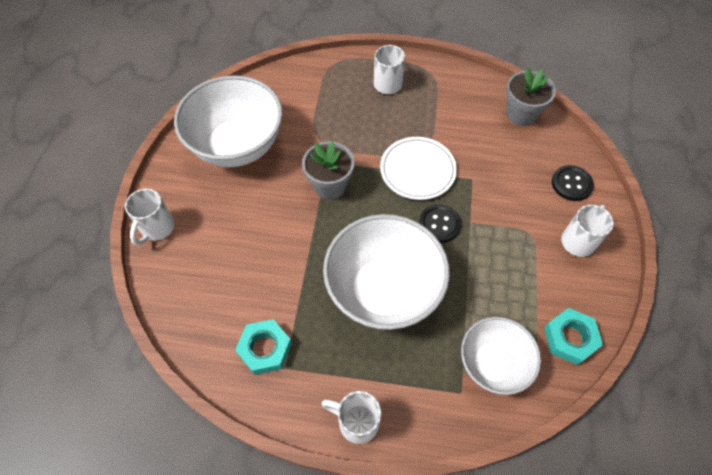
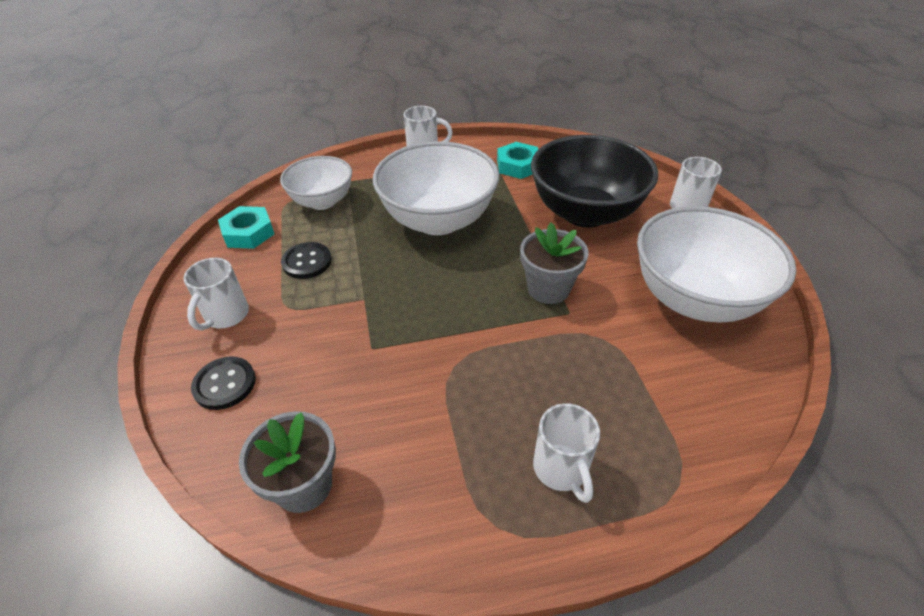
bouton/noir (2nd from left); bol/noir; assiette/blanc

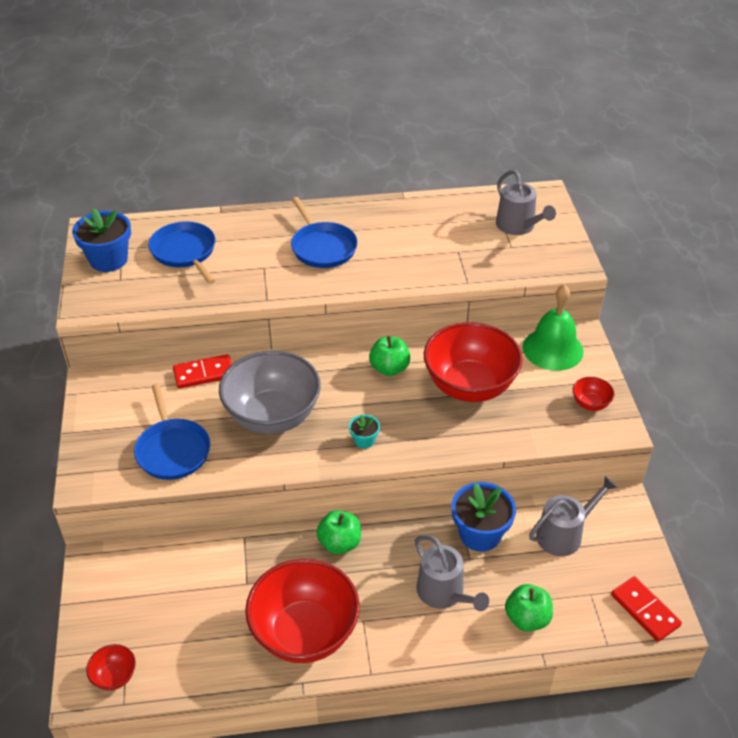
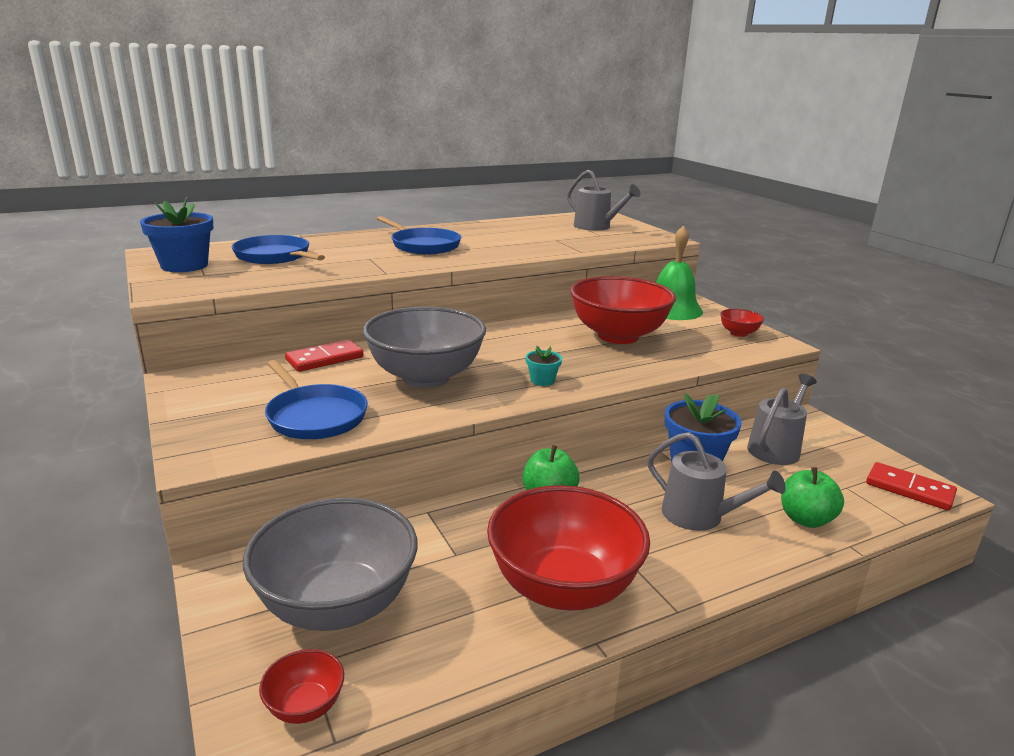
bol/gris (1st from left); pomme/vert (2nd from left in the first image)

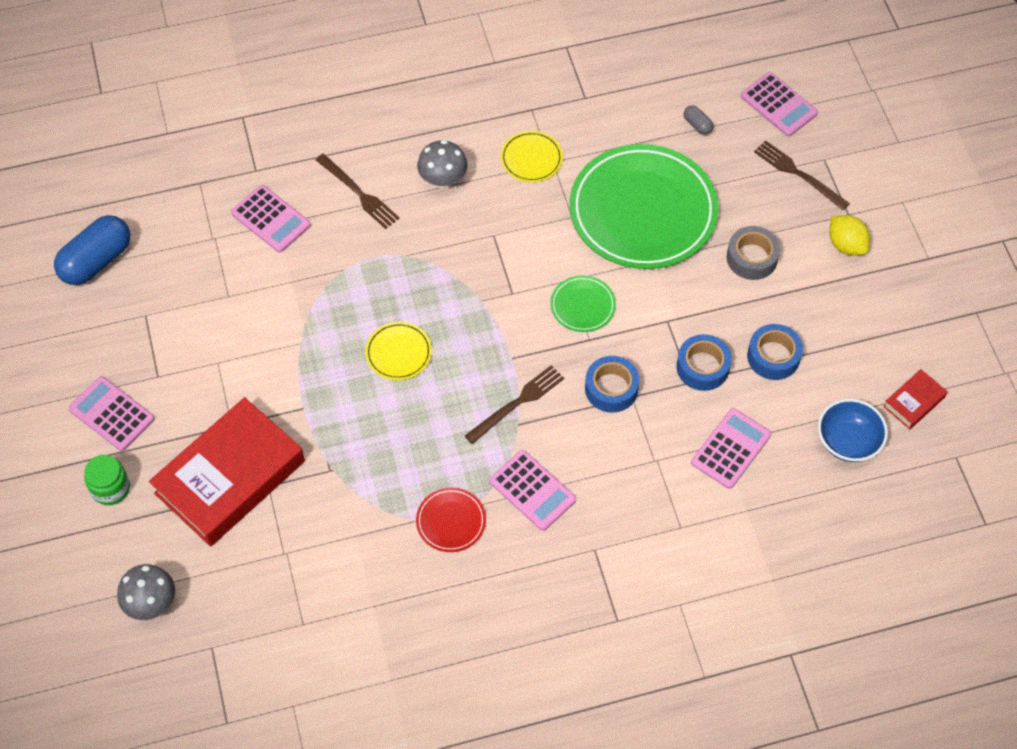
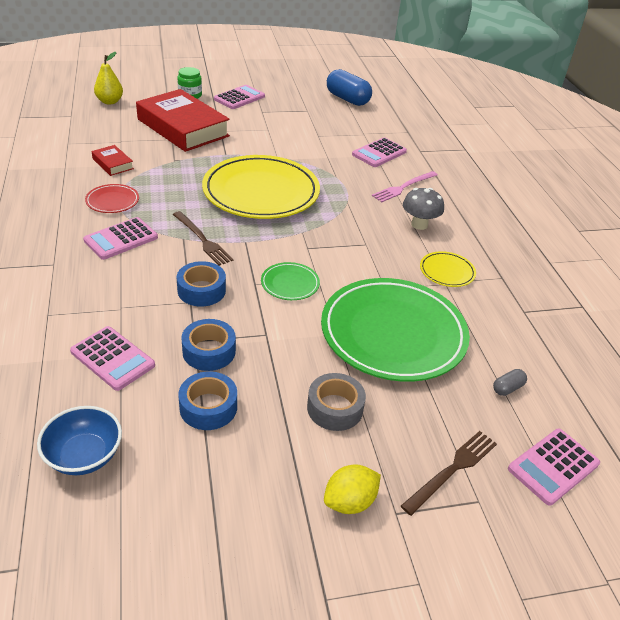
livre/rouge (1st from left); poire/jaune; assiette/jaune (1st from left); fourchette/rose

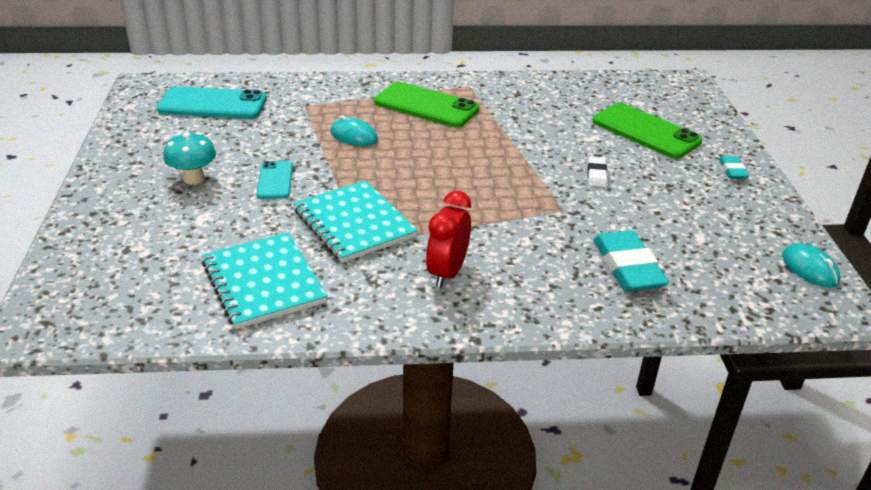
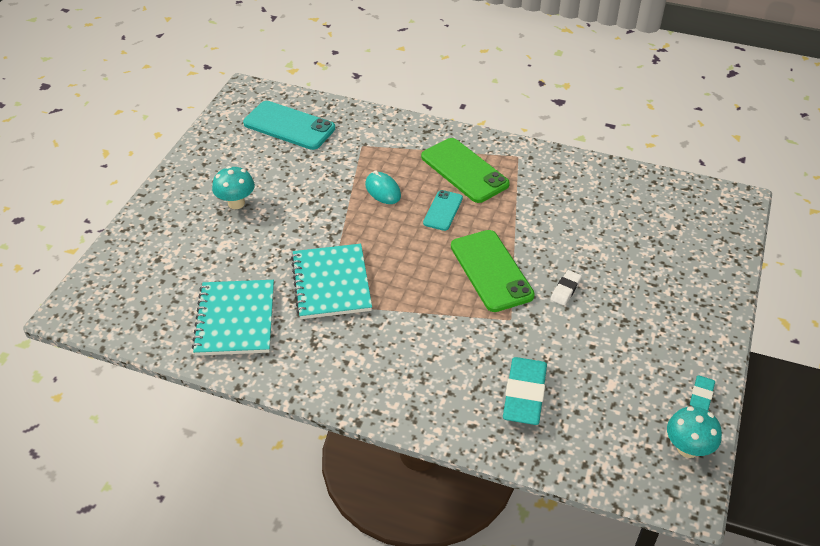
téléphone/turquoise (2nd from left); téléphone/vert (2nd from left); champignon/turquoise (2nd from left); gomme/turquoise (2nd from left); réveil/rouge

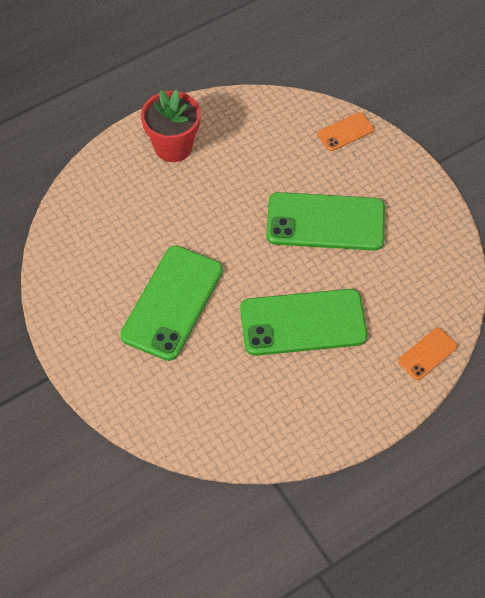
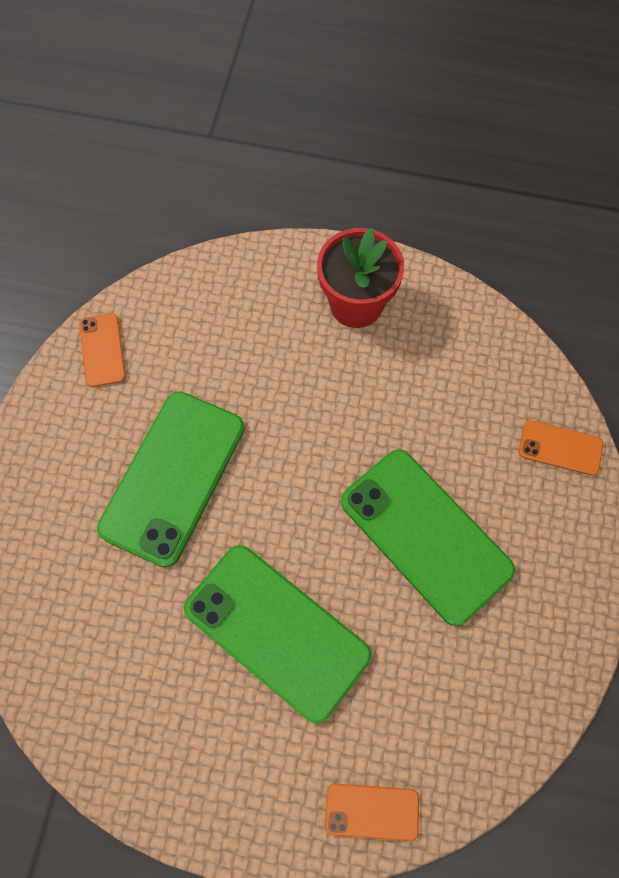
téléphone/orange (1st from left); téléphone/vert (1st from left)

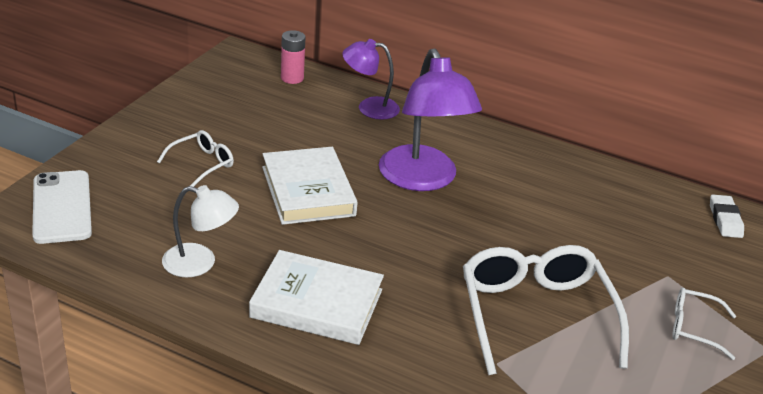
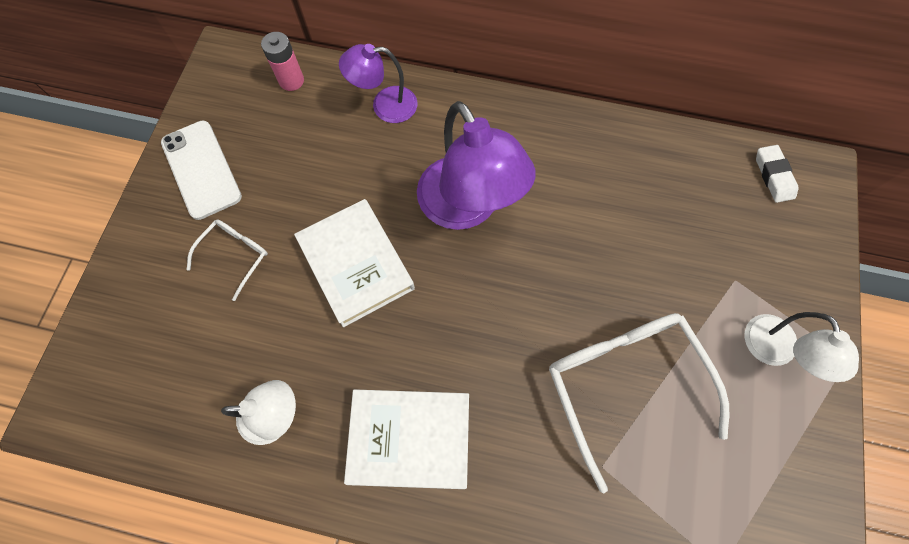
téléphone/blanc; lampe/blanc (2nd from left)

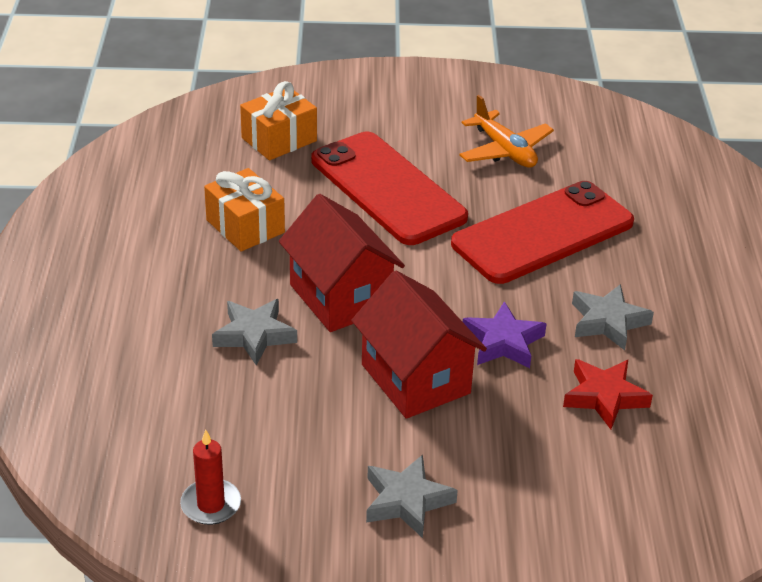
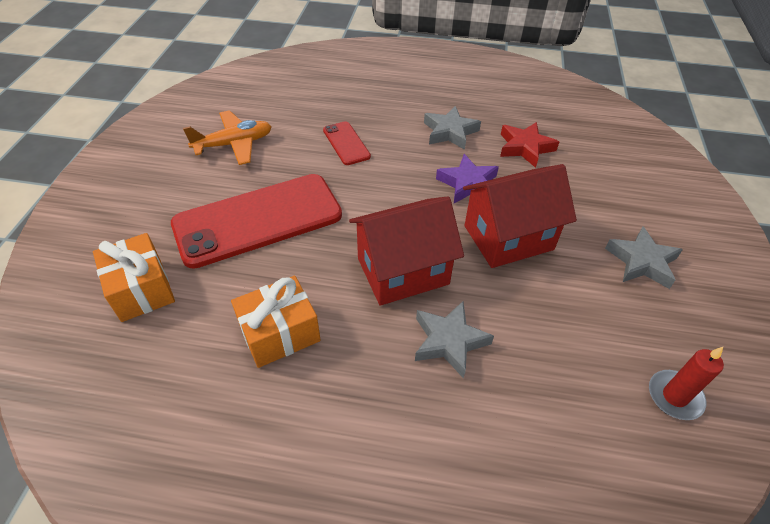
téléphone/rouge (2nd from left)

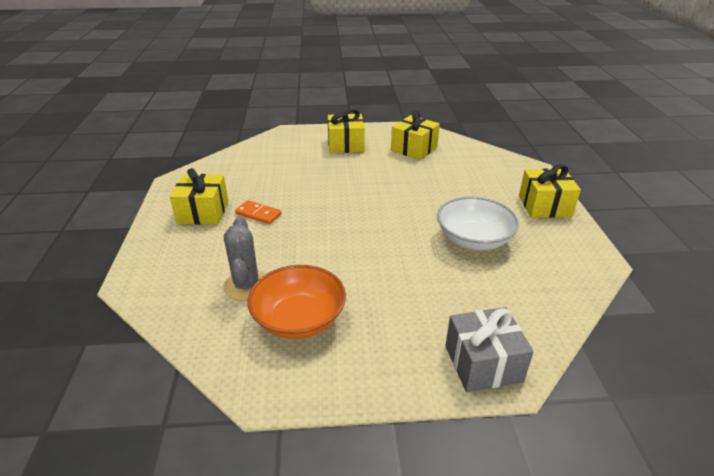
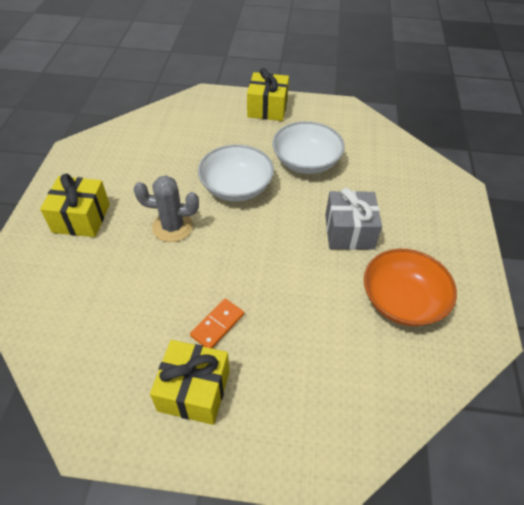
cactus/gris; bol/blanc (1st from left); cadeau/gris; cadeau/jaune (3rd from left in the first image)

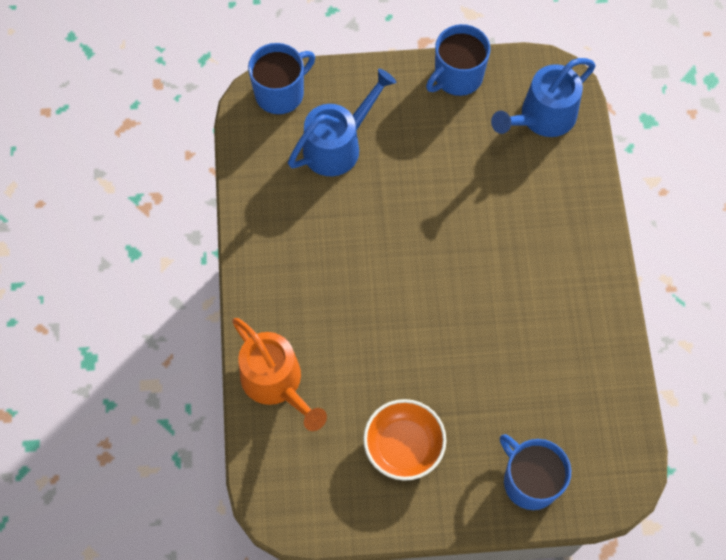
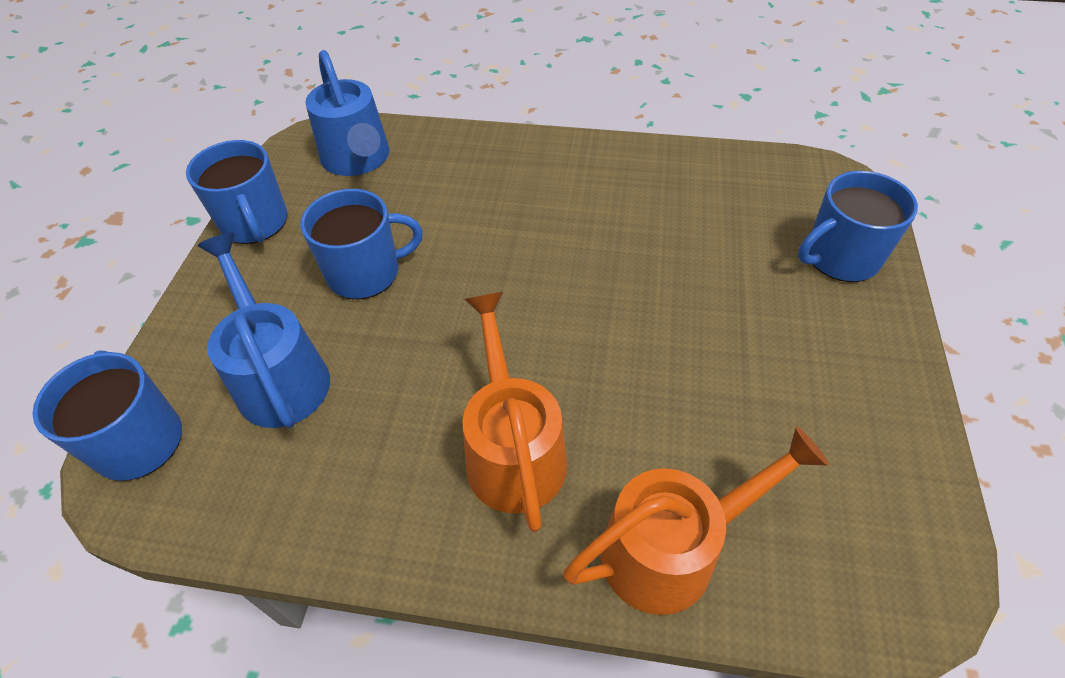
tasse/bleu (3rd from left); arrosoir/orange (1st from left); bol/orange

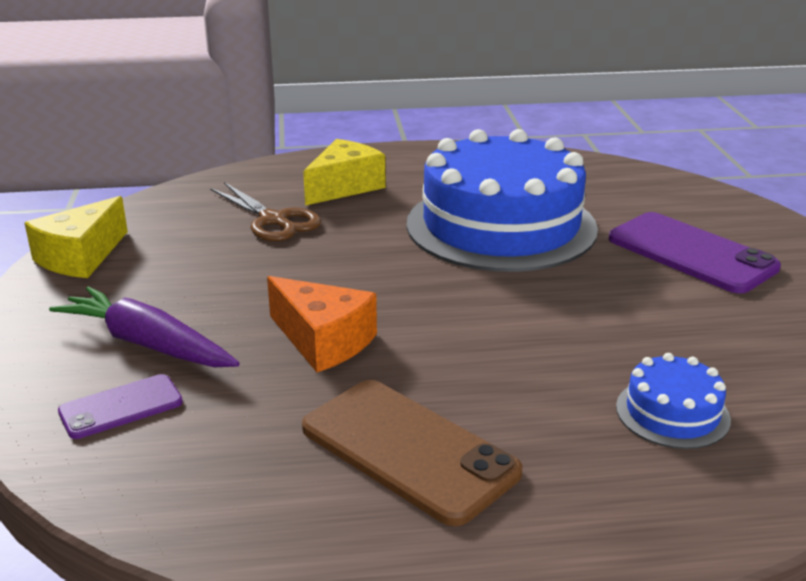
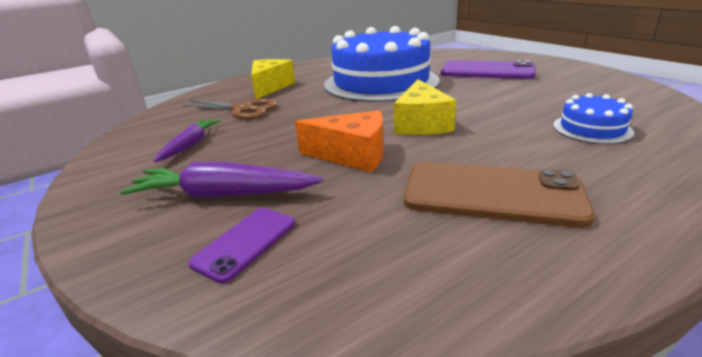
carotte/violet (1st from left); fromage/jaune (2nd from left)

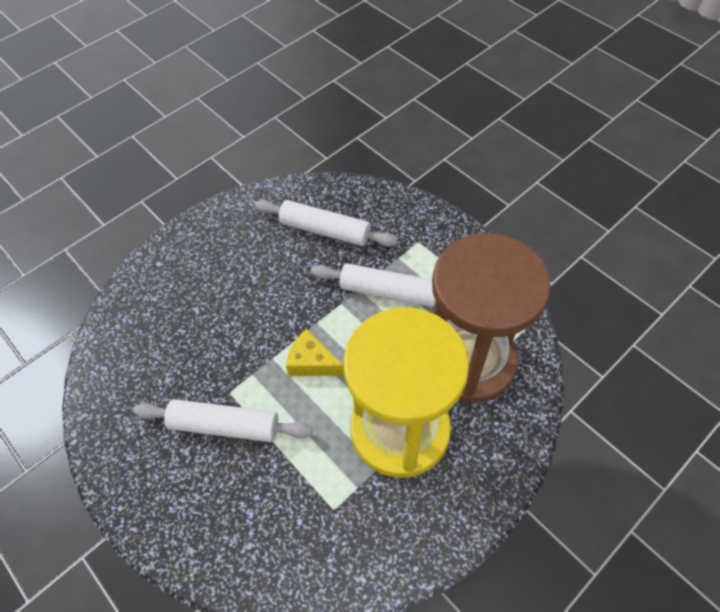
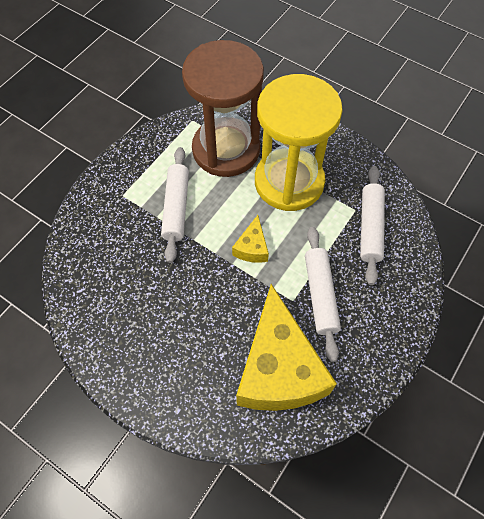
fromage/jaune (2nd from left); rouleau à pâtisserie/blanc (3rd from left)

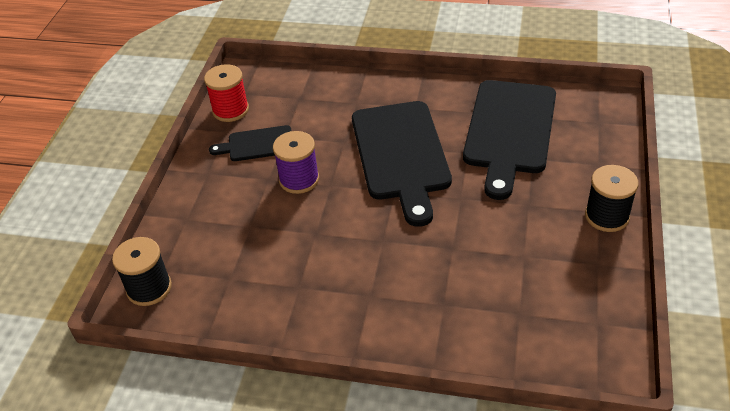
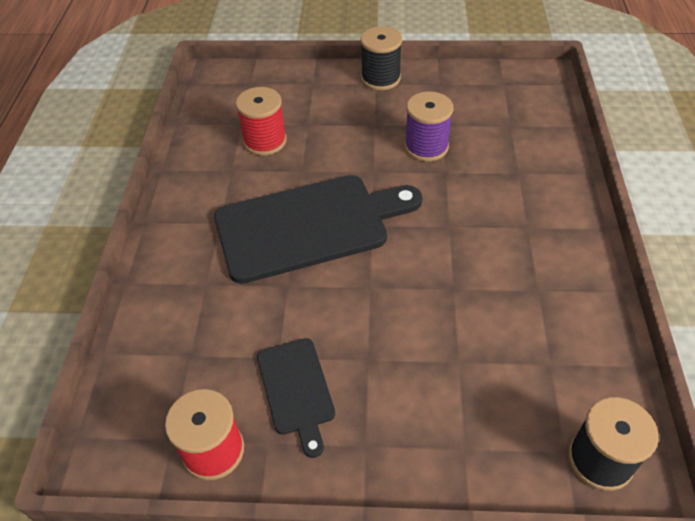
bobine/rouge (2nd from left); bobine/violet

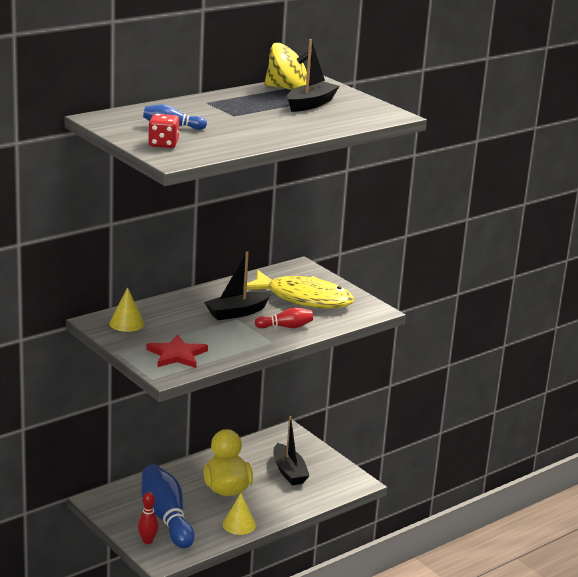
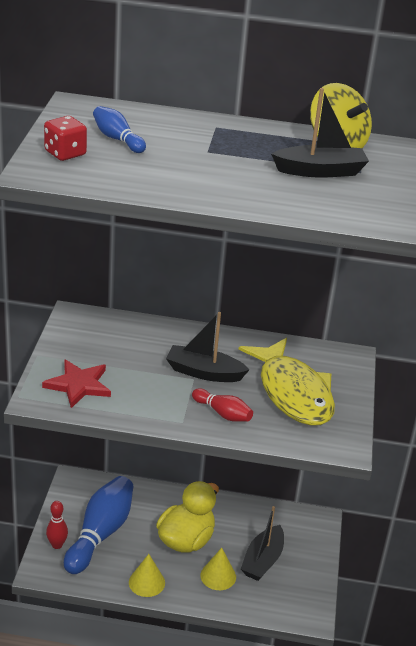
cône/jaune (2nd from left)

